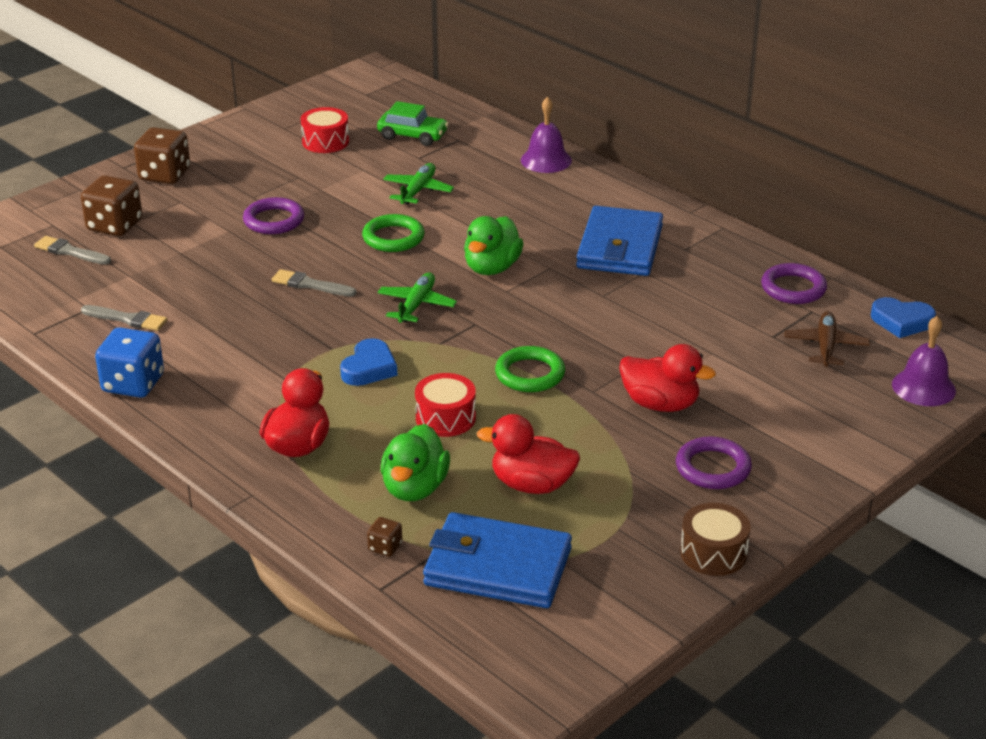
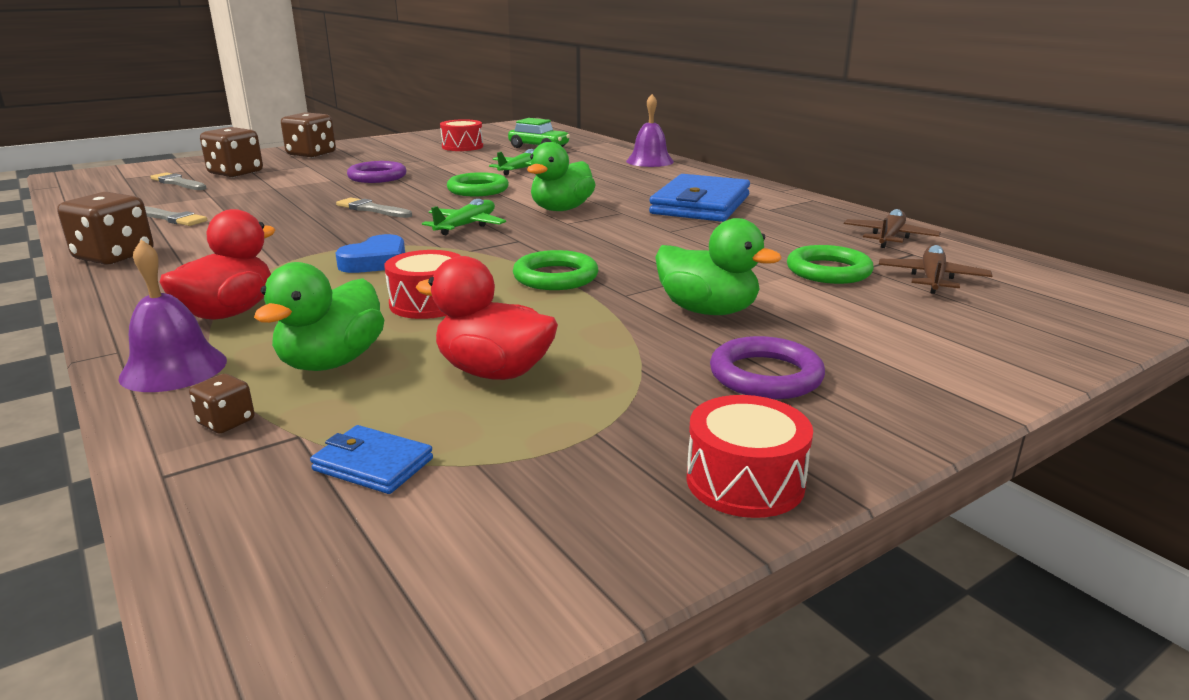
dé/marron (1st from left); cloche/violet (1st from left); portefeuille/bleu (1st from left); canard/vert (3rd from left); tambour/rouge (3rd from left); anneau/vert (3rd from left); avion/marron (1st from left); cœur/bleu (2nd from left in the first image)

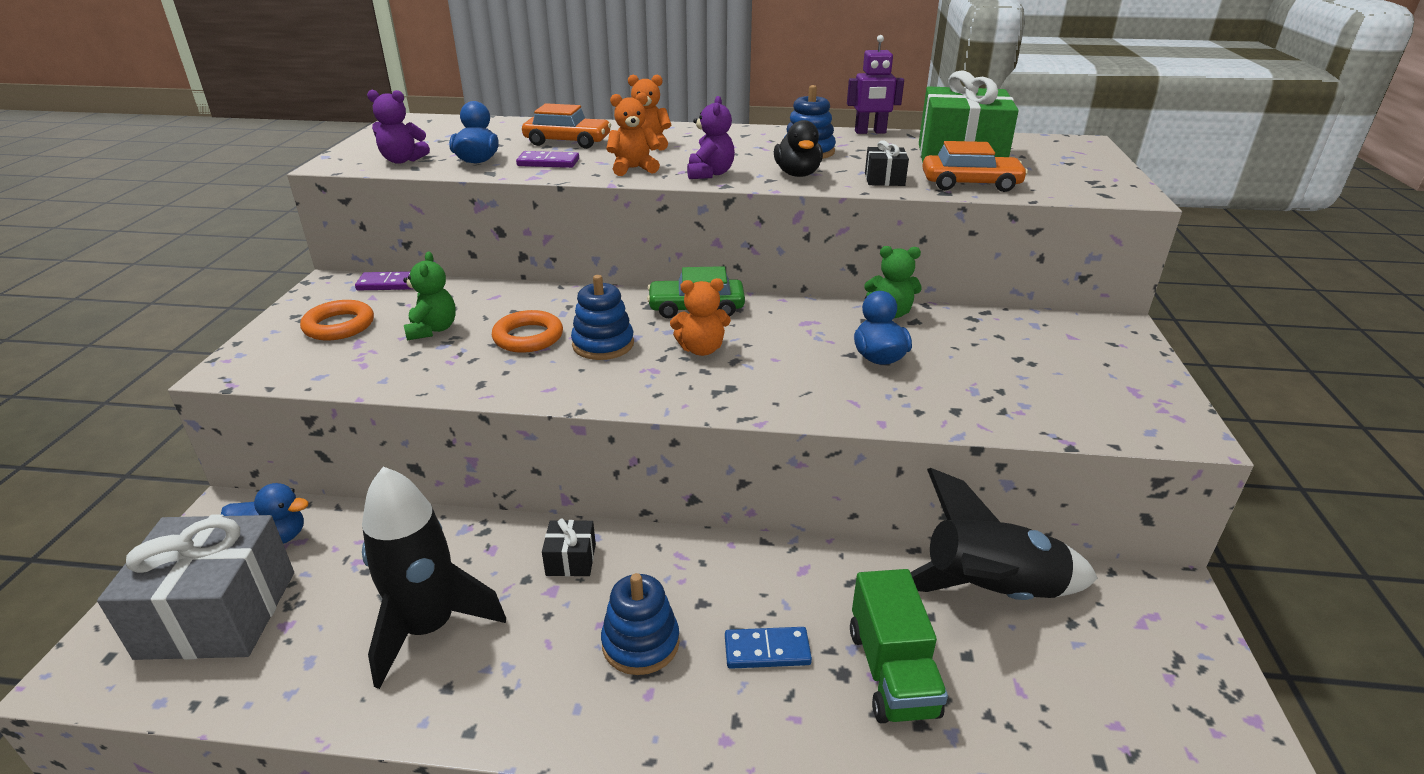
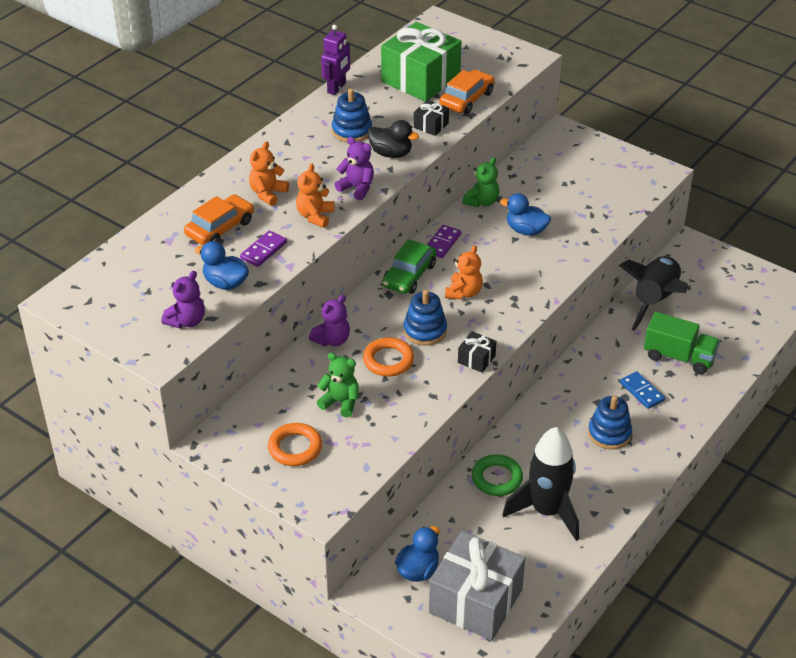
ours en peluche/violet (2nd from left); domino/violet (2nd from left); cadeau/noir (2nd from left); anneau/vert; domino/bleu

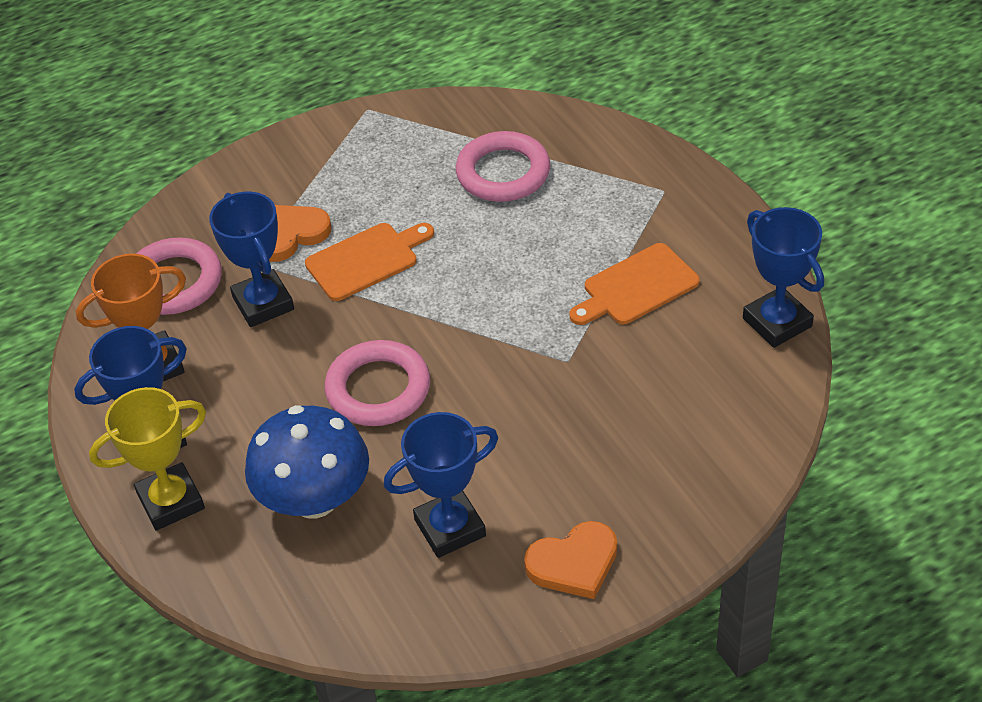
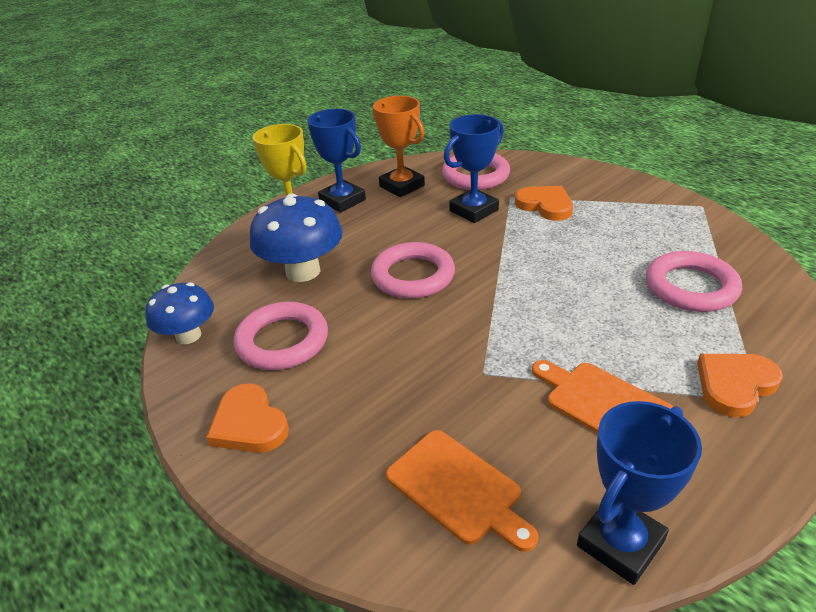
champignon/bleu (1st from left); anneau/rose (1st from left); planche à découper/orange (1st from left); cœur/orange (3rd from left)

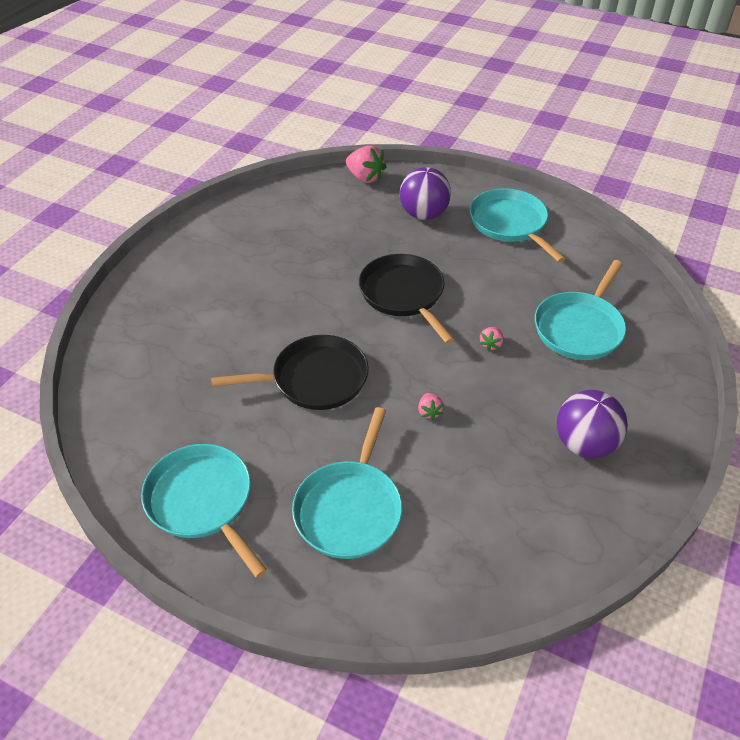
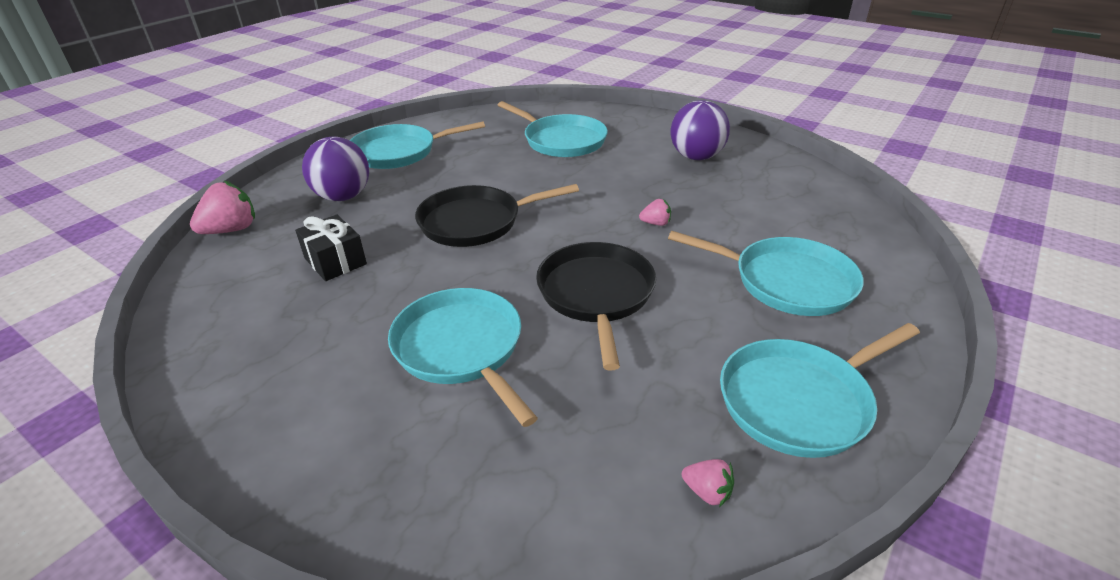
cadeau/noir; poêle/turquoise (2nd from left); fraise/rose (3rd from left)

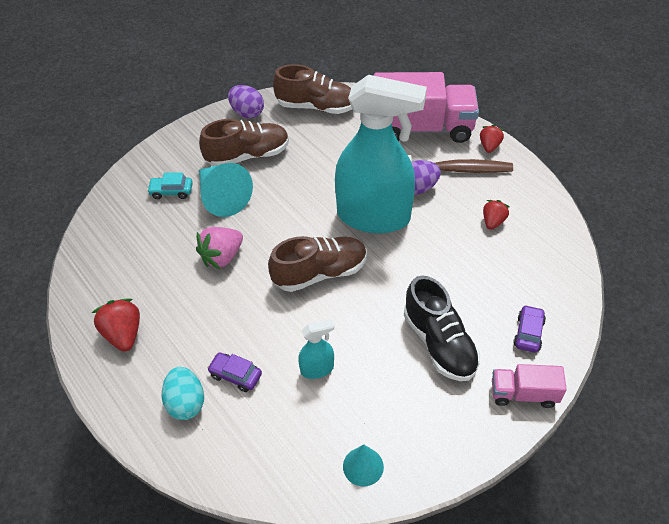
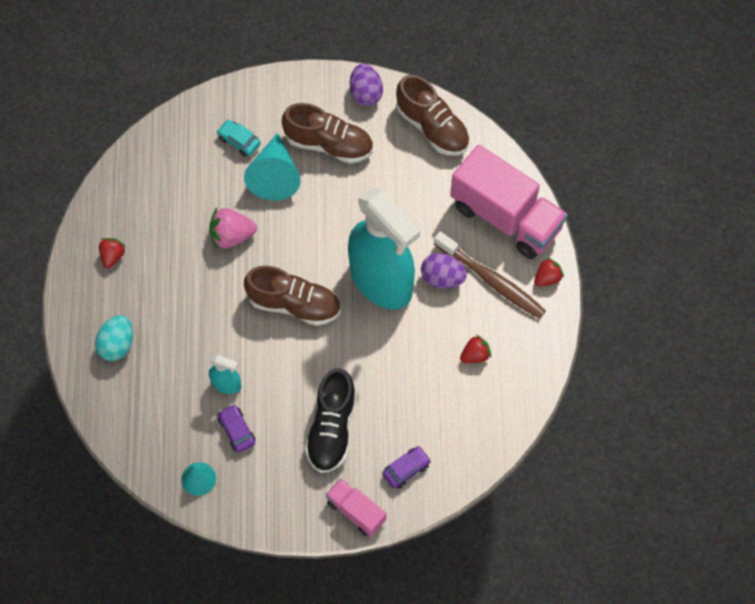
fraise/rouge (1st from left); voiture/violet (1st from left)

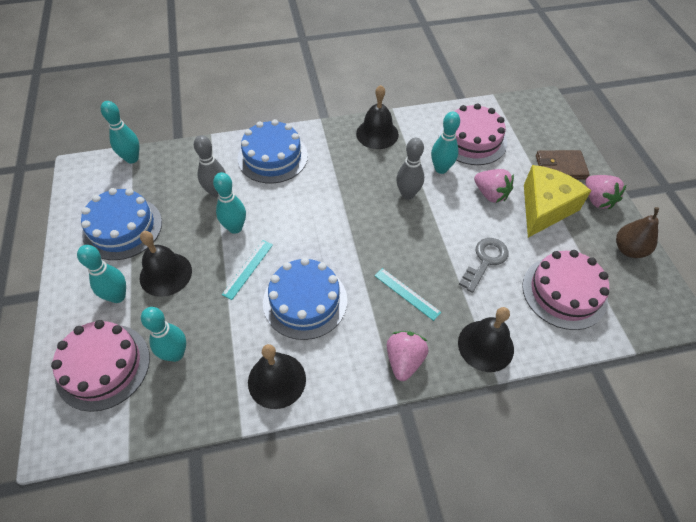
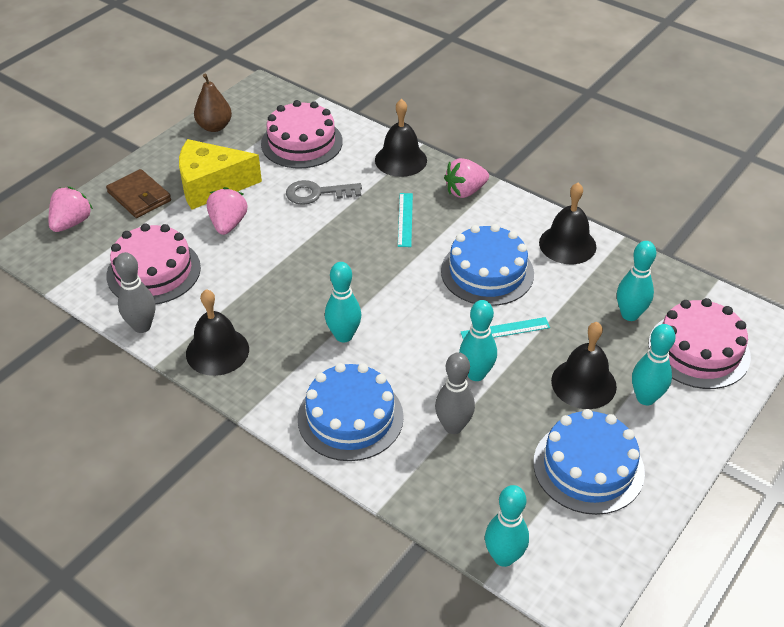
fraise/rose (1st from left); quille/gris (1st from left); quille/turquoise (1st from left)

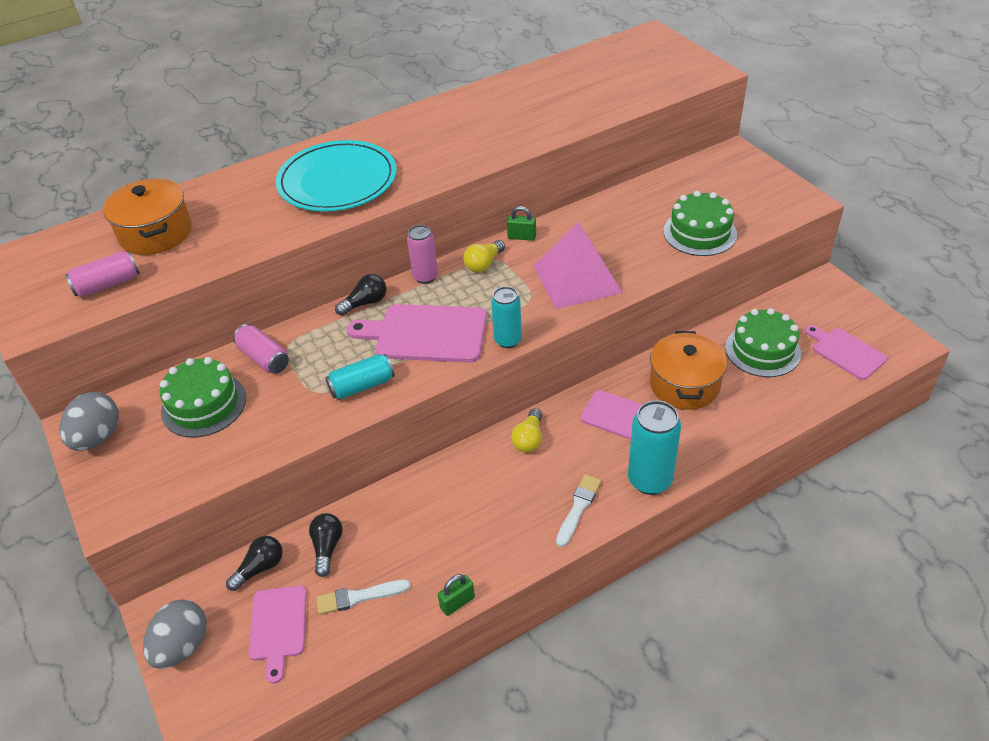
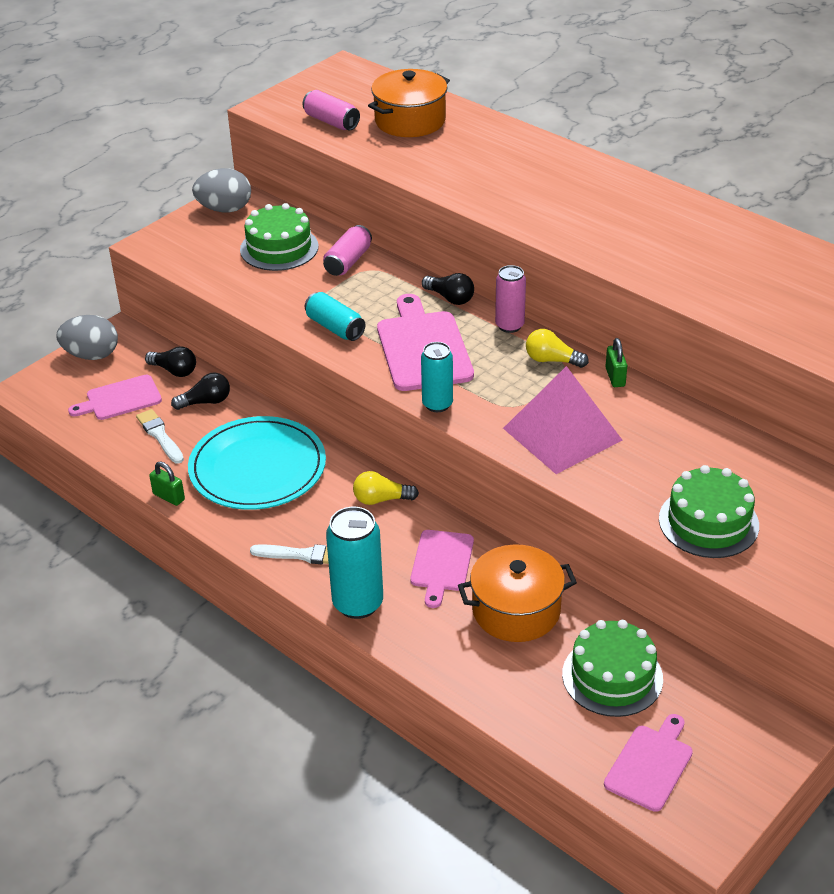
assiette/turquoise

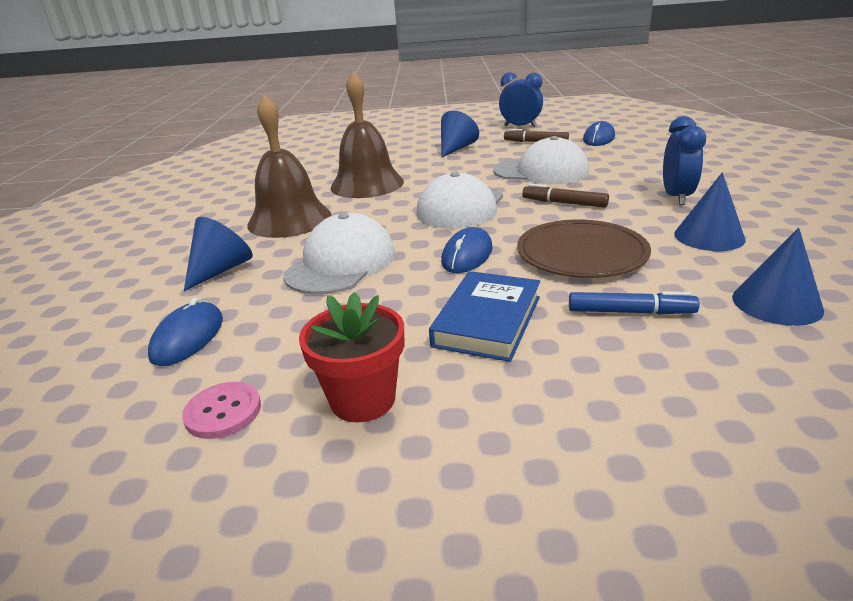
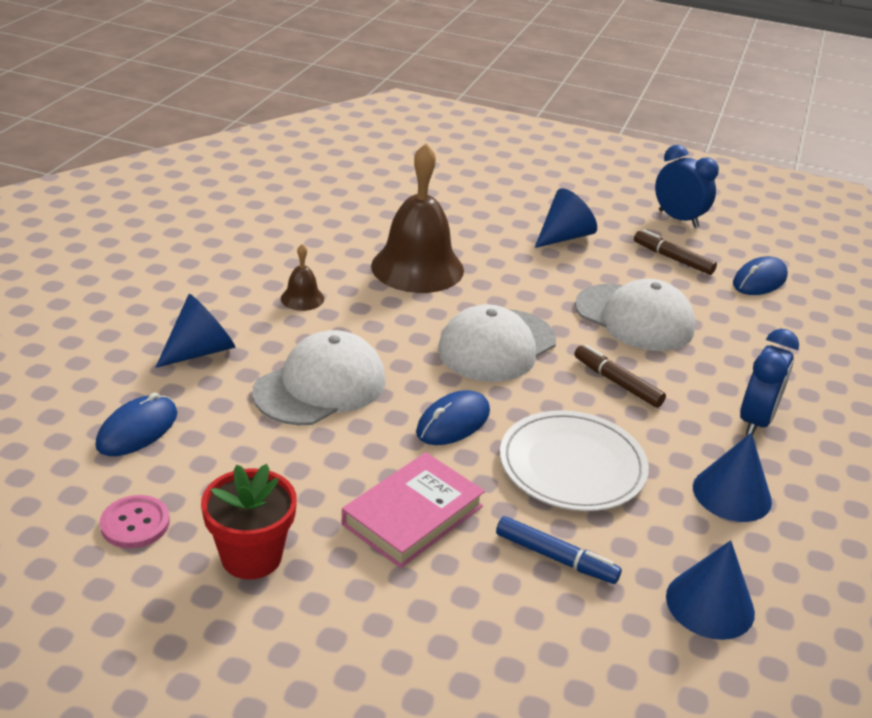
cloche/marron (1st from left); livre/rose; assiette/blanc

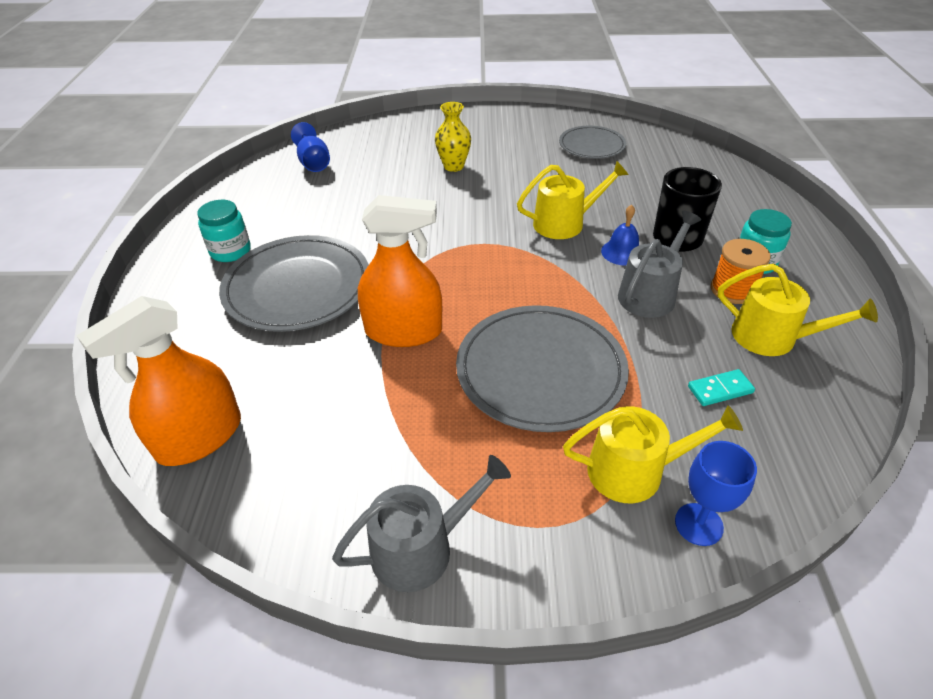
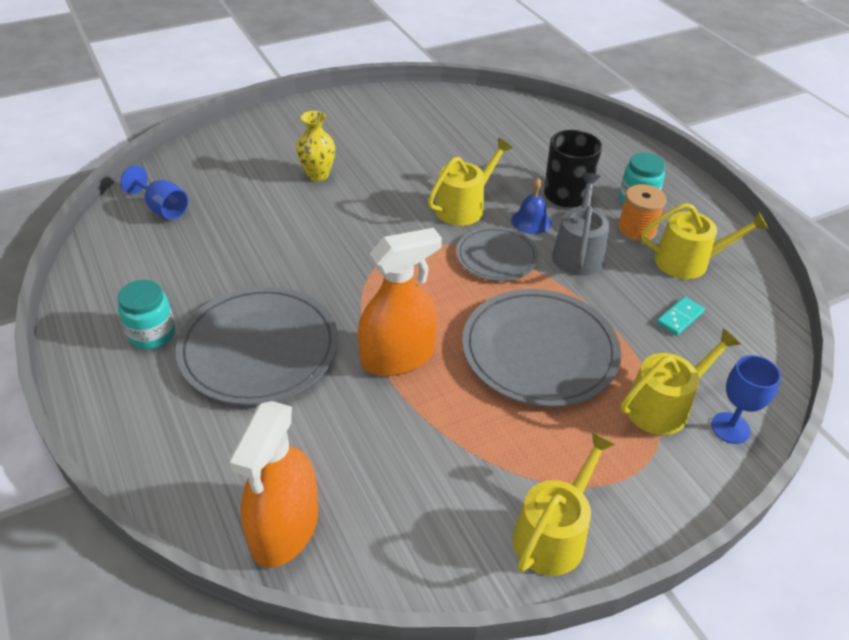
assiette/gris (2nd from left); arrosoir/jaune (2nd from left)

